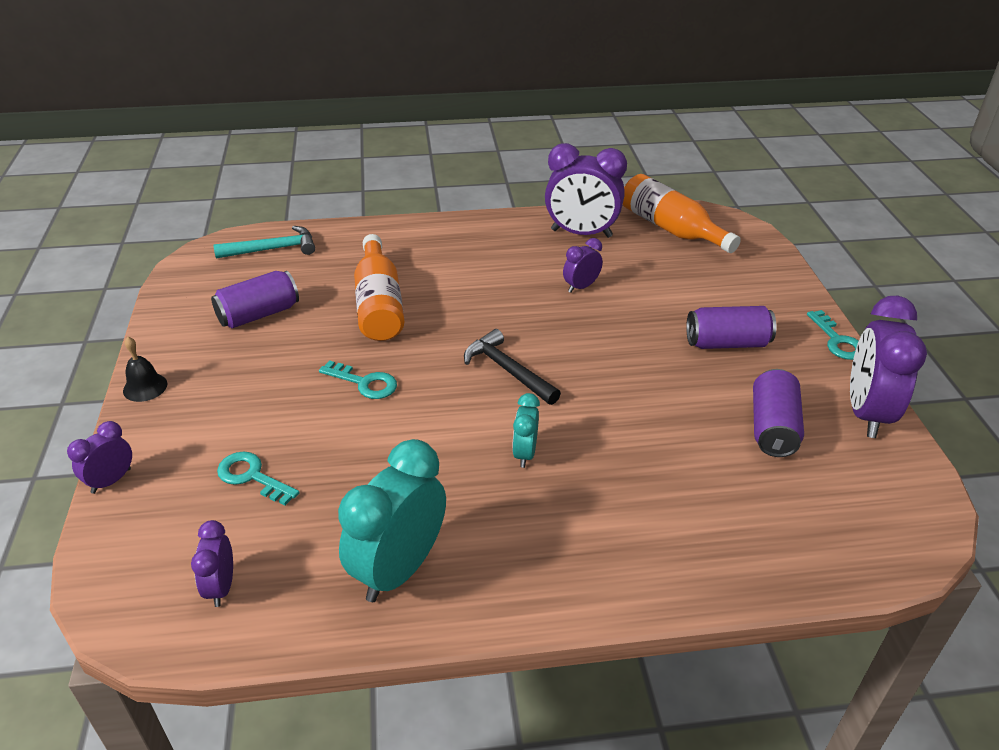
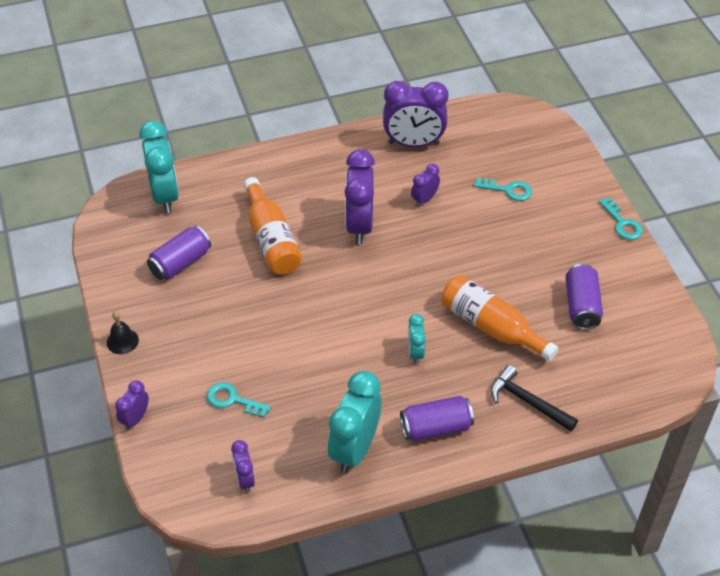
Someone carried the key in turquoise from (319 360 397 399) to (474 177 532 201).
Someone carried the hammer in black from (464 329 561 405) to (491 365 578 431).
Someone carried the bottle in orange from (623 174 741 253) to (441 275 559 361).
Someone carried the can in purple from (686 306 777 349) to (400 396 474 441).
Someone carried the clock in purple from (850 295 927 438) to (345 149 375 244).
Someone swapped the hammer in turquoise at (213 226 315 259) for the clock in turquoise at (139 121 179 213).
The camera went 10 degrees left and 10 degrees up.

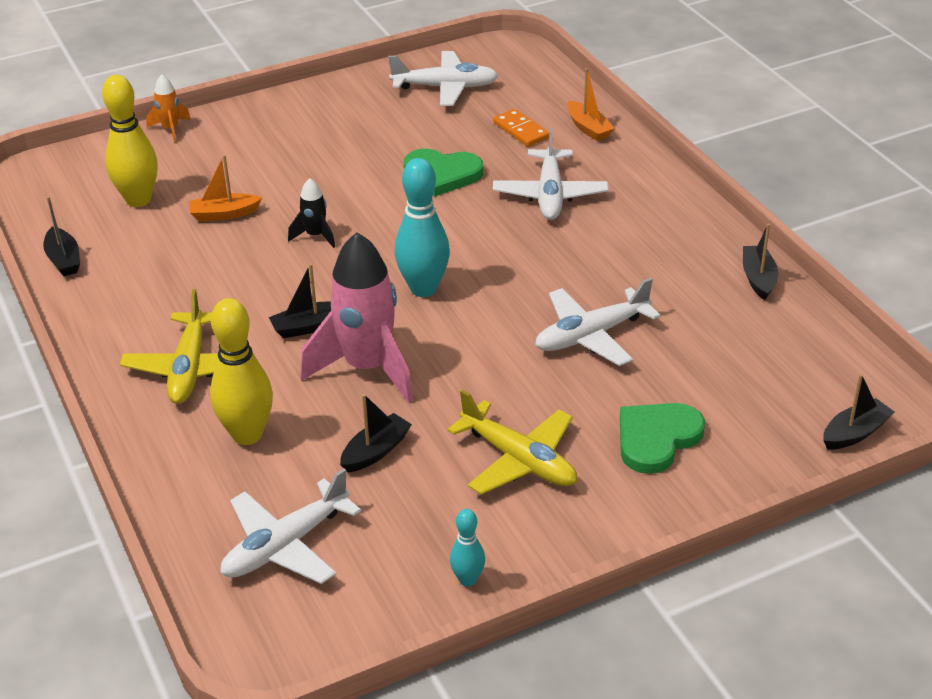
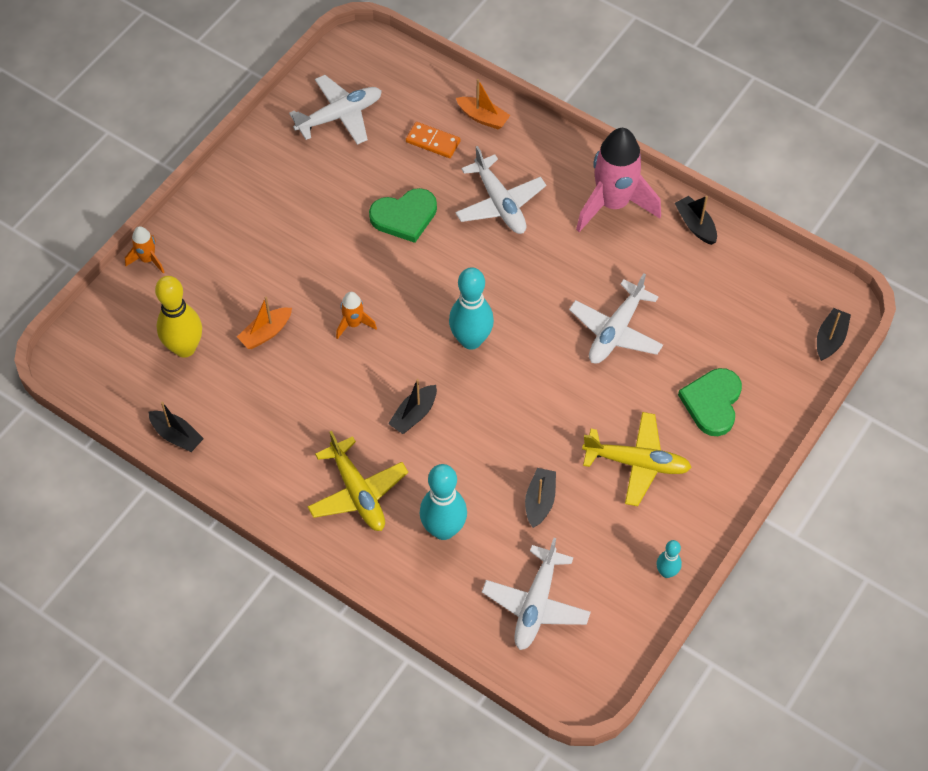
Someone carried the rocket in pink from (300 232 414 403) to (576 128 661 232).
Someone repainted the bowling pin in yellow at (210 298 273 445), which became the bowling pin in turquoise at (420 464 467 540).
Someone repainted the rocket in black at (288 178 335 248), which became the rocket in orange at (336 292 377 339).
The camera went 30 degrees left and 20 degrees up.

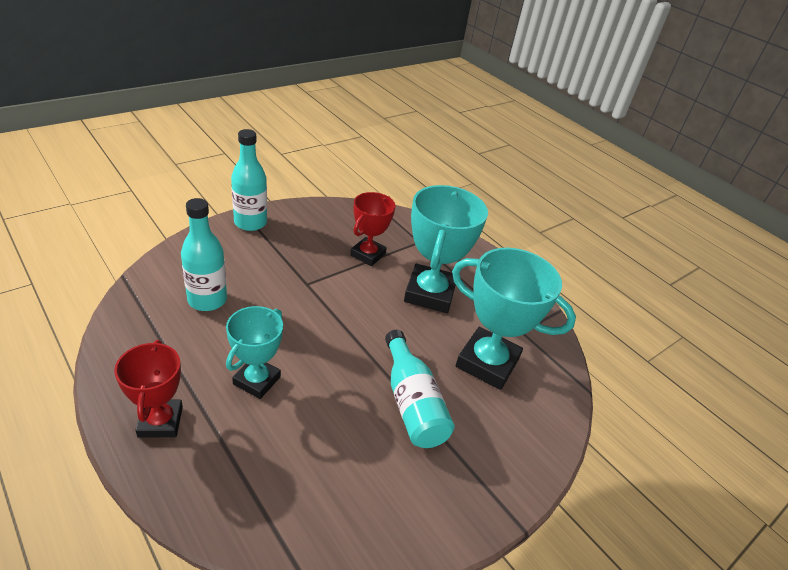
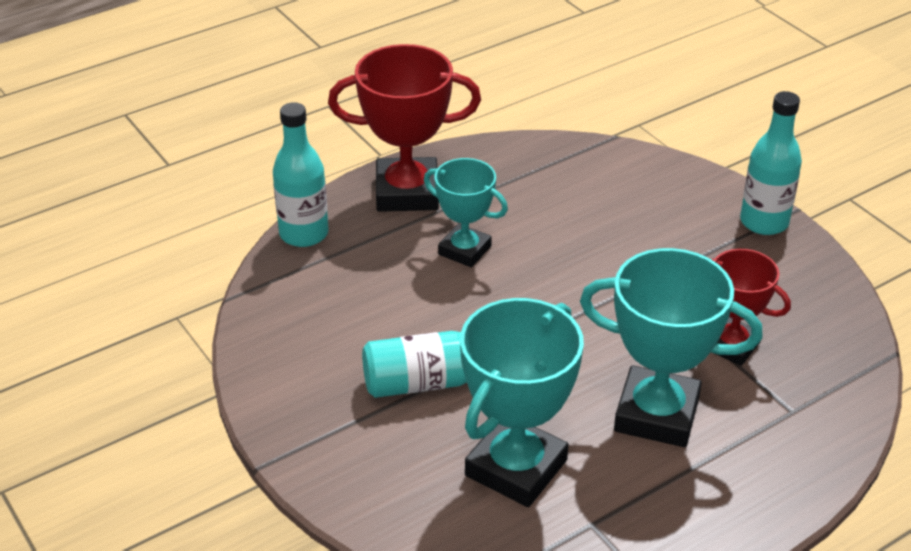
Someone carried the bottle in turquoise from (181 198 227 311) to (273 102 329 247).
Someone scaled the trophy in red at (114 340 183 438) by 1.63.
The camera went 100 degrees right and 0 degrees up.

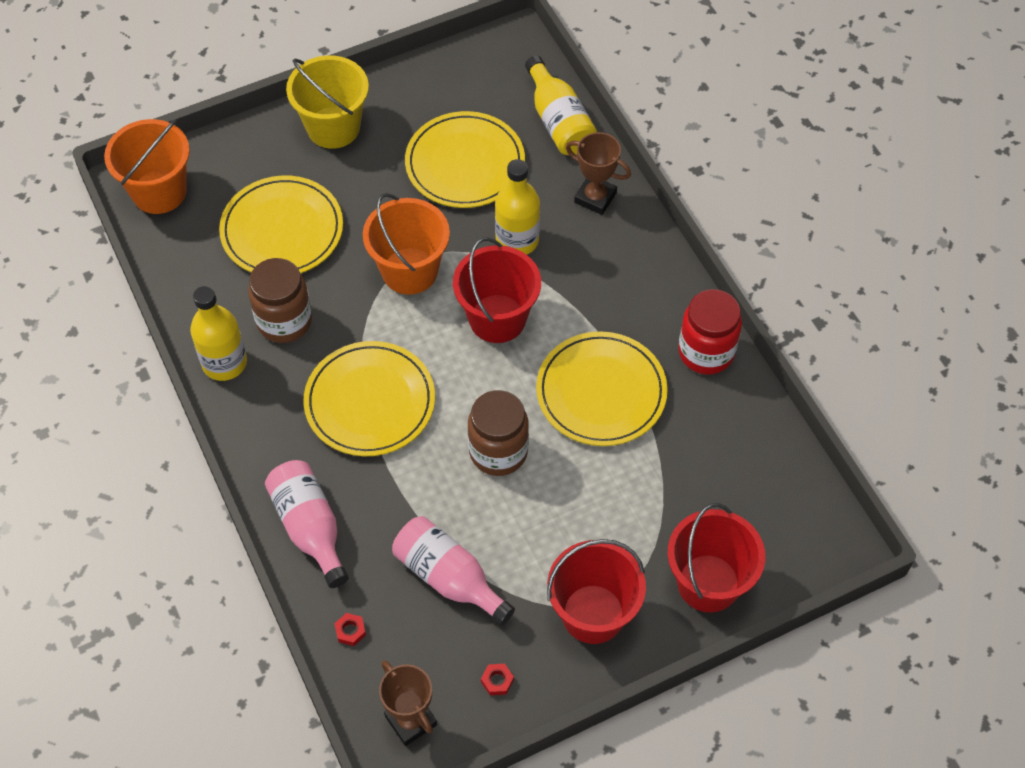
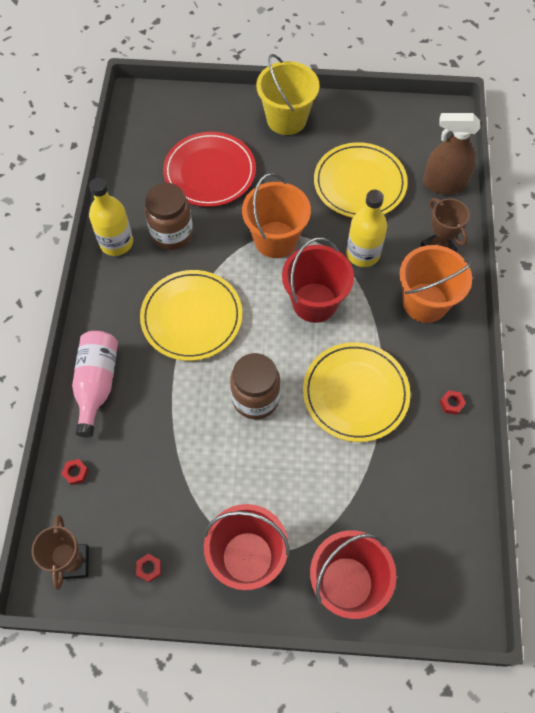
Someone took away the bottle in pink at (392 516 515 625).
Someone carried the bucket in orange from (104 119 190 214) to (399 245 472 323).
Someone swapped the bottle in yellow at (525 56 597 155) for the spray bottle in brown at (423 113 480 195).
Someone swapped the jar in red at (678 289 742 374) for the nut in red at (440 390 466 415).
Someone repainted the plate in yellow at (219 176 343 274), which became the plate in red at (163 132 256 207).
The camera went 30 degrees right and 5 degrees up.

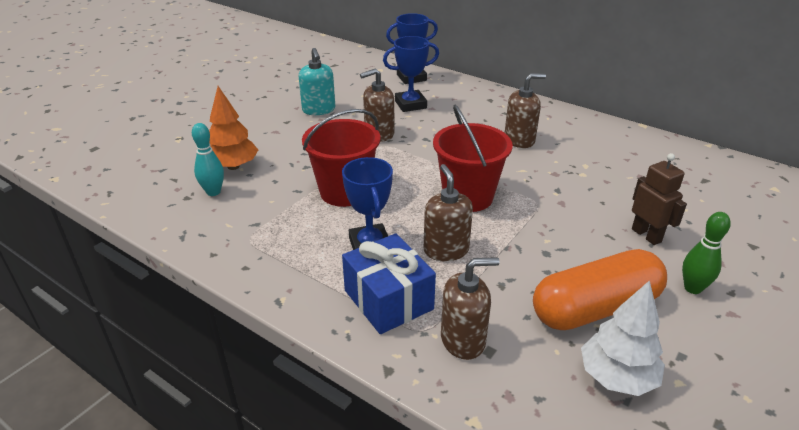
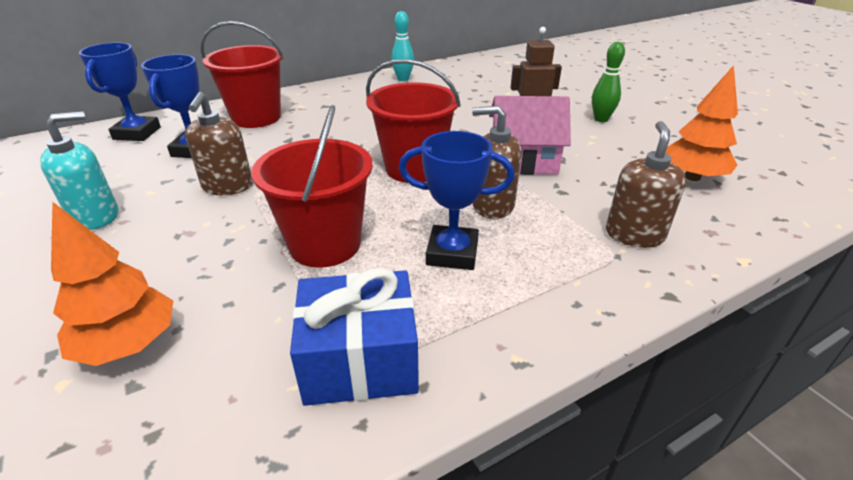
Someone took away the soap dispenser in brown at (505 73 546 148).
Someone took away the capsule in orange at (533 249 667 330).
Someone put down the bucket in red at (200 21 284 128).
Someone put down the house in pink at (489 96 571 175).
Someone carried the bowling pin in turquoise from (192 123 224 196) to (391 11 414 81).
Someone carried the gift in blue from (342 233 436 334) to (290 268 419 406).
Someone repainted the tree in white at (581 280 665 396), which became the tree in orange at (665 65 738 181).
Someone rotated the soap dispenser in turquoise at (299 48 335 115) by 45 degrees counterclockwise.
The camera went 65 degrees left and 0 degrees up.

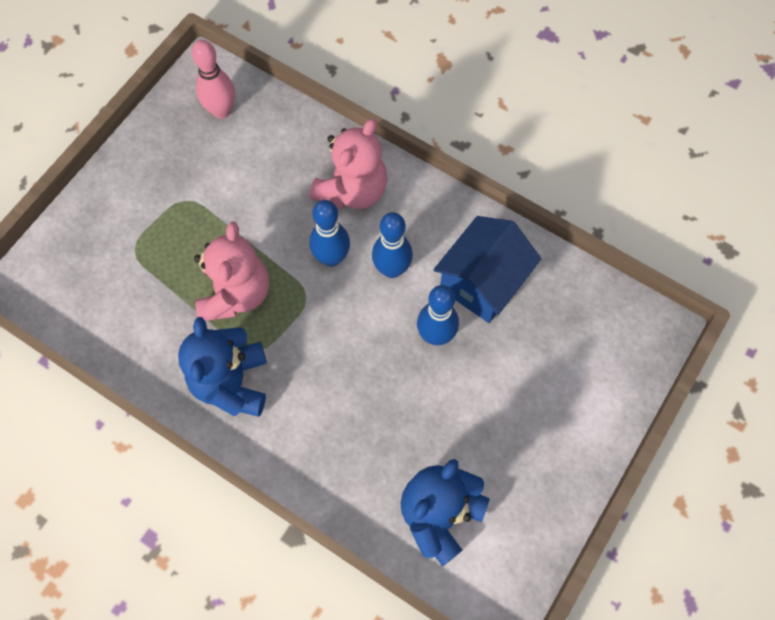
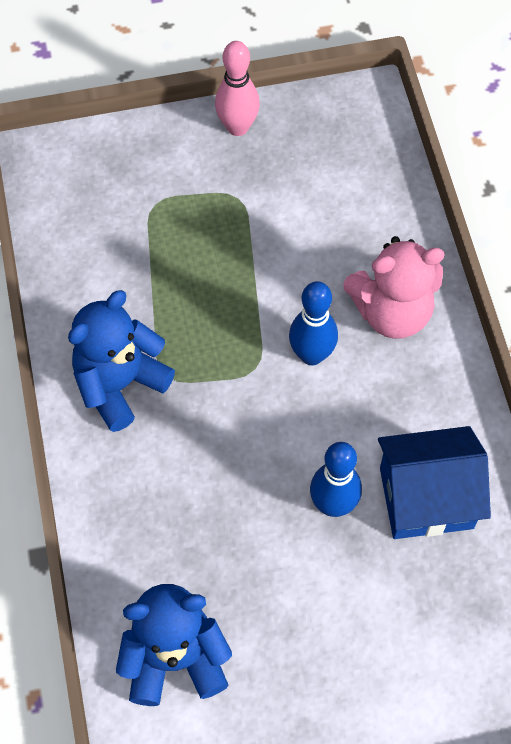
Someone took away the teddy bear in pink at (194 222 269 321).
Someone took away the bowling pin in blue at (372 212 413 278).
Someone carried the bowling pin in pink from (192 40 235 119) to (215 41 260 136).
The camera went 45 degrees right and 5 degrees down.

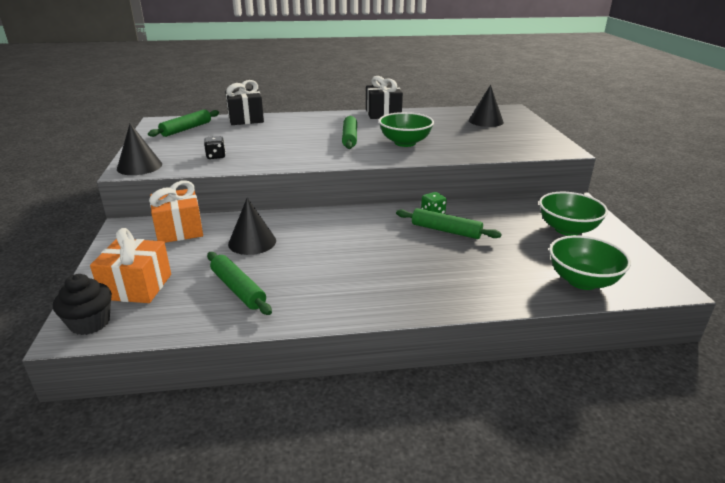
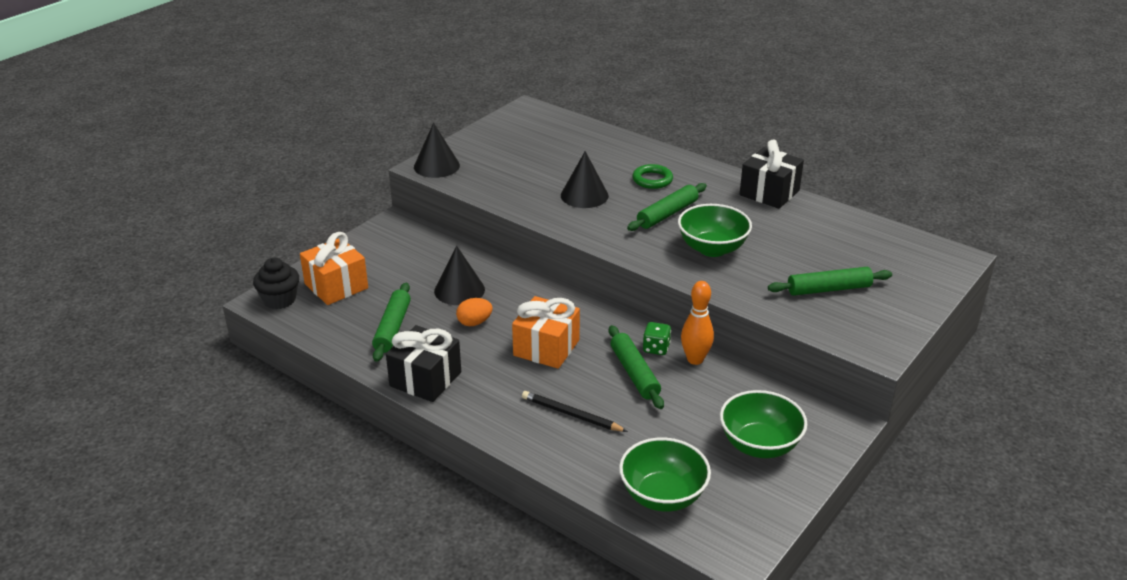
Someone took away the dice in black at (204 136 226 159).
Someone put down the egg in orange at (456 298 493 326).
Someone put down the pencil in black at (522 391 628 432).
Someone put down the ring in green at (632 164 673 189).
Someone put down the bowling pin in orange at (681 281 714 365).
Someone carried the rolling pin in green from (148 109 219 137) to (768 267 892 296).
Someone carried the gift in orange from (149 181 203 243) to (512 296 580 369).
Someone carried the gift in black from (225 80 264 125) to (386 325 461 402).
Someone carried the cone in black from (469 85 504 127) to (561 151 609 208).
The camera went 45 degrees right and 5 degrees up.

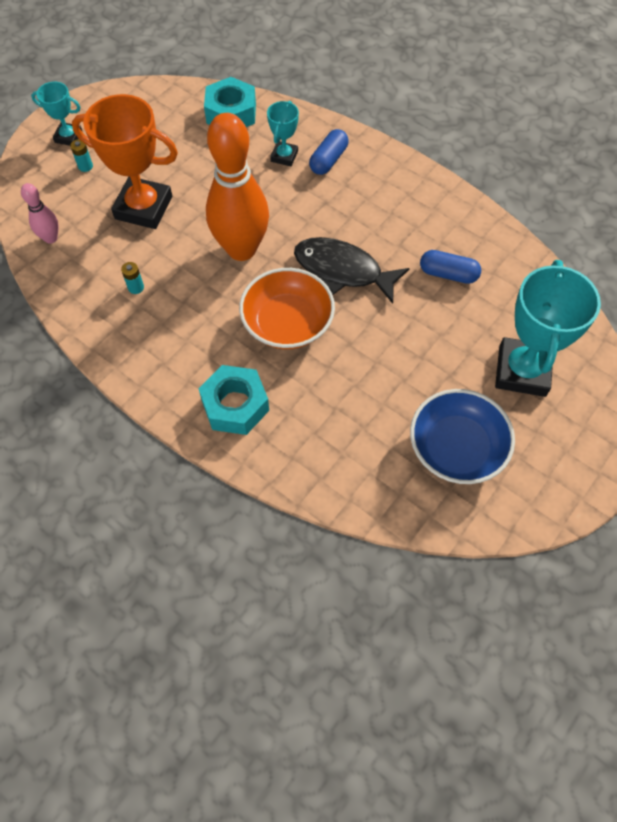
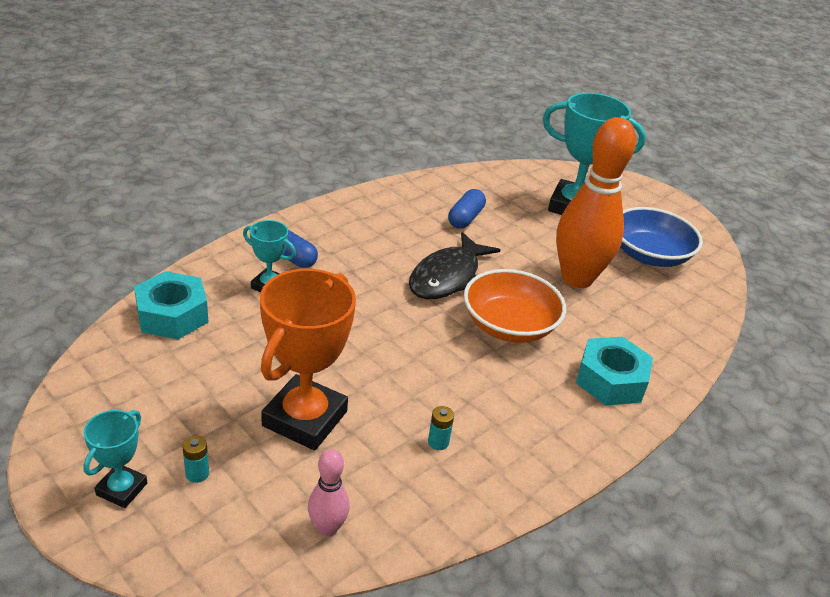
Someone carried the bowling pin in orange from (206 113 269 261) to (556 117 636 288).
The camera went 85 degrees left and 25 degrees down.

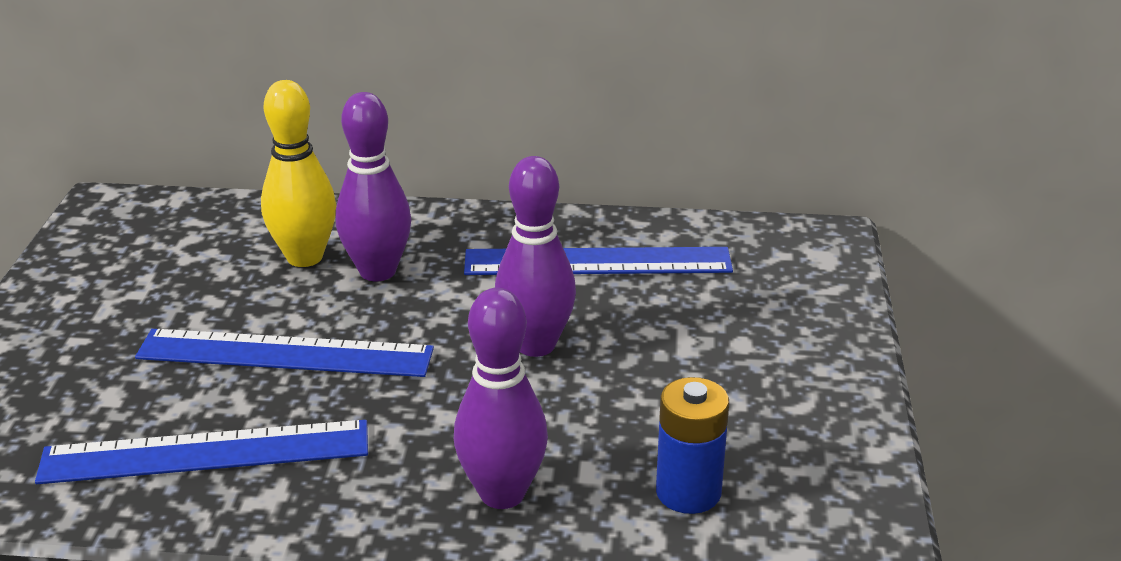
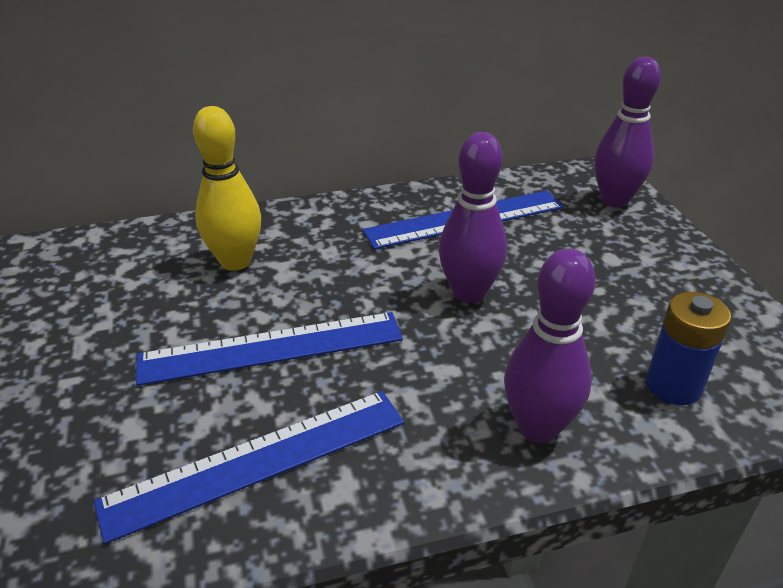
Someone carried the bowling pin in purple from (336 92 411 281) to (594 57 661 207).
The camera went 20 degrees left and 5 degrees up.

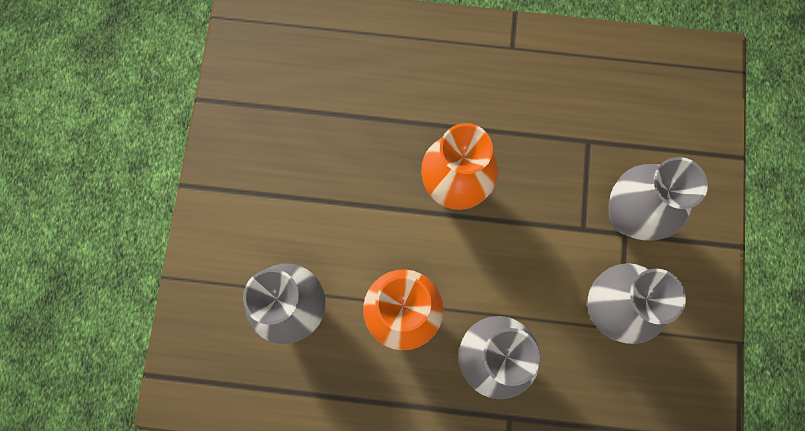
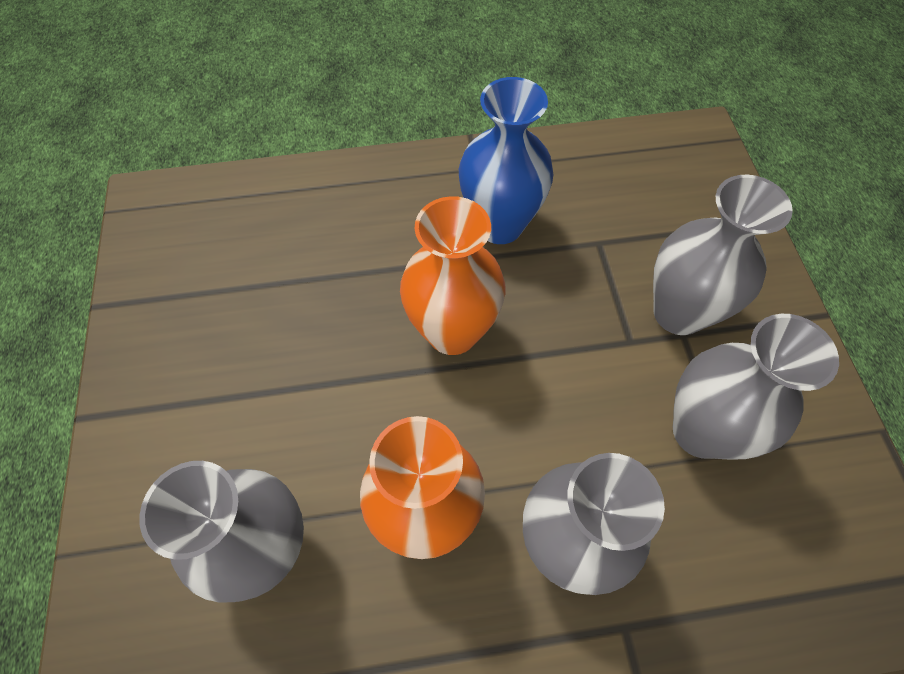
Someone put down the vase in blue at (459 77 554 244).
The camera went 15 degrees left and 15 degrees down.

